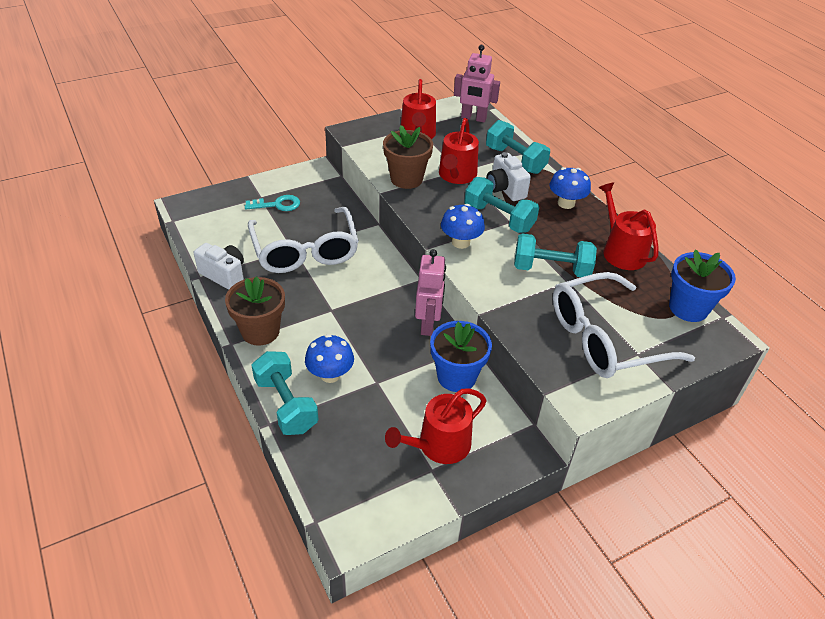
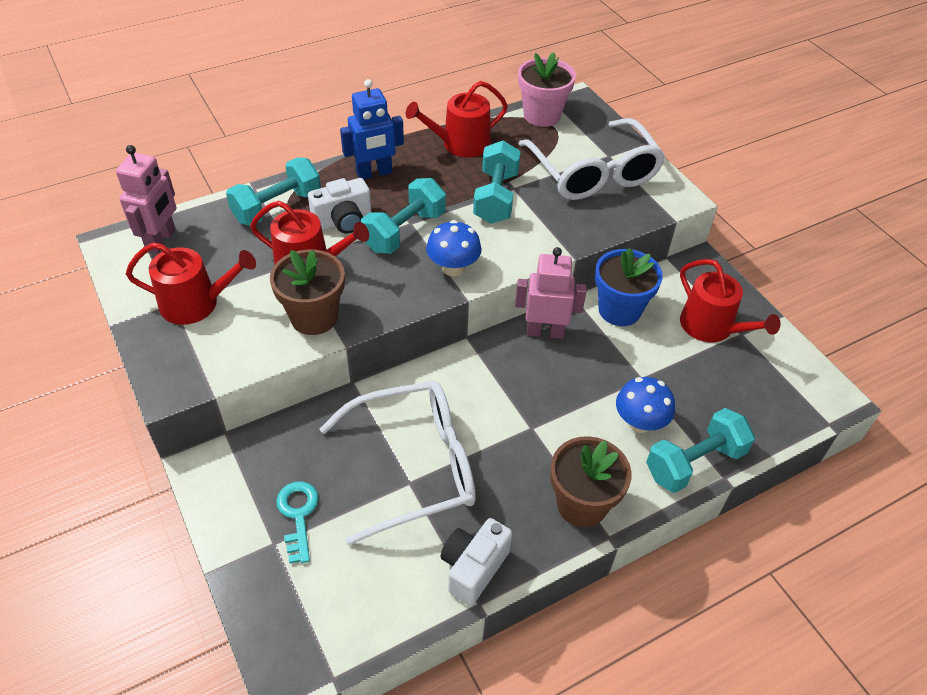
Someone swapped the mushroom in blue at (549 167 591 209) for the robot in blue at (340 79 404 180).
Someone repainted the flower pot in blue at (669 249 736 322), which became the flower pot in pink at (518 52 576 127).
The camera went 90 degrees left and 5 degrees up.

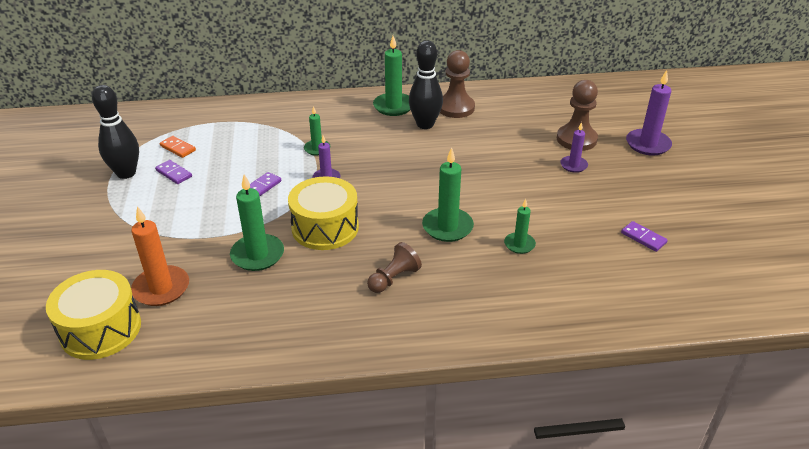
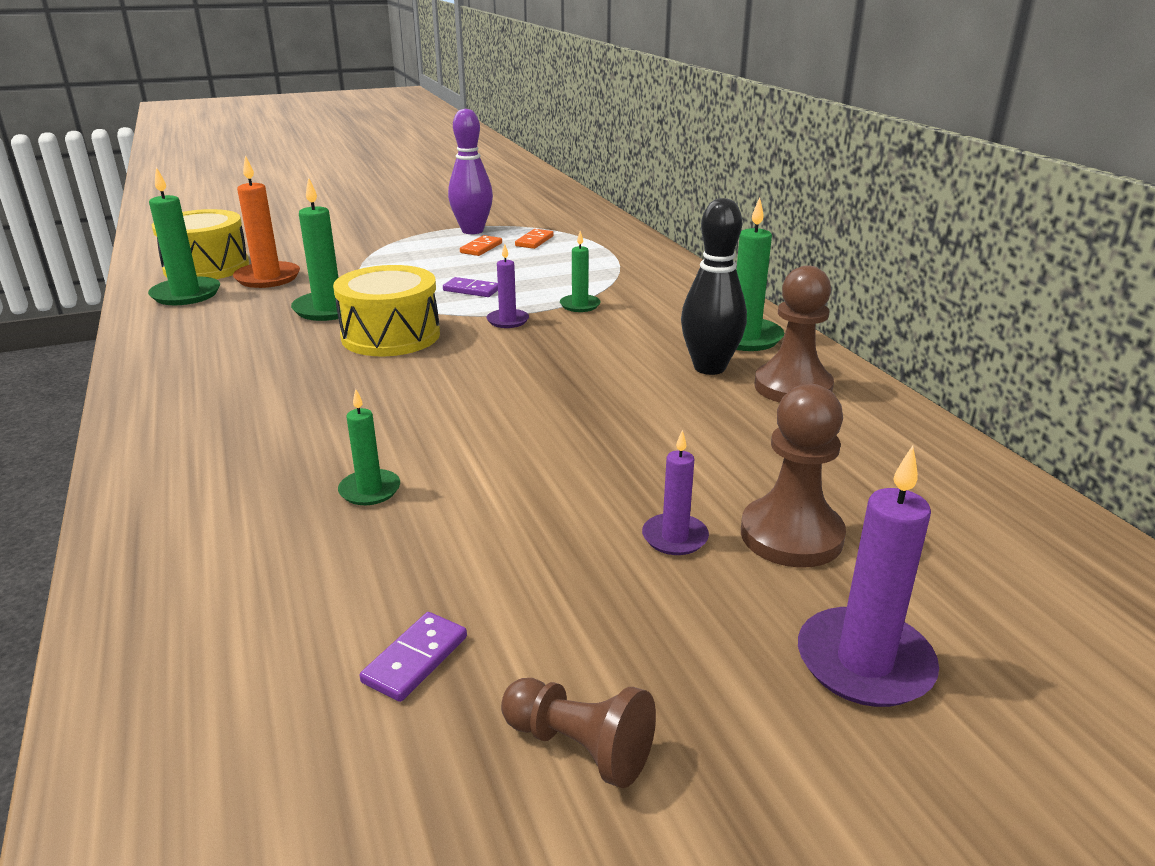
Someone carried the pawn in brown from (367 242 422 293) to (501 678 656 788).
Someone carried the candle in green from (422 147 474 242) to (148 167 220 305).
Someone repainted the bowling pin in black at (92 85 139 179), which became the bowling pin in purple at (448 108 493 234).
Someone repainted the domino in purple at (155 160 192 184), which became the domino in orange at (460 235 502 256).
The camera went 75 degrees right and 10 degrees down.

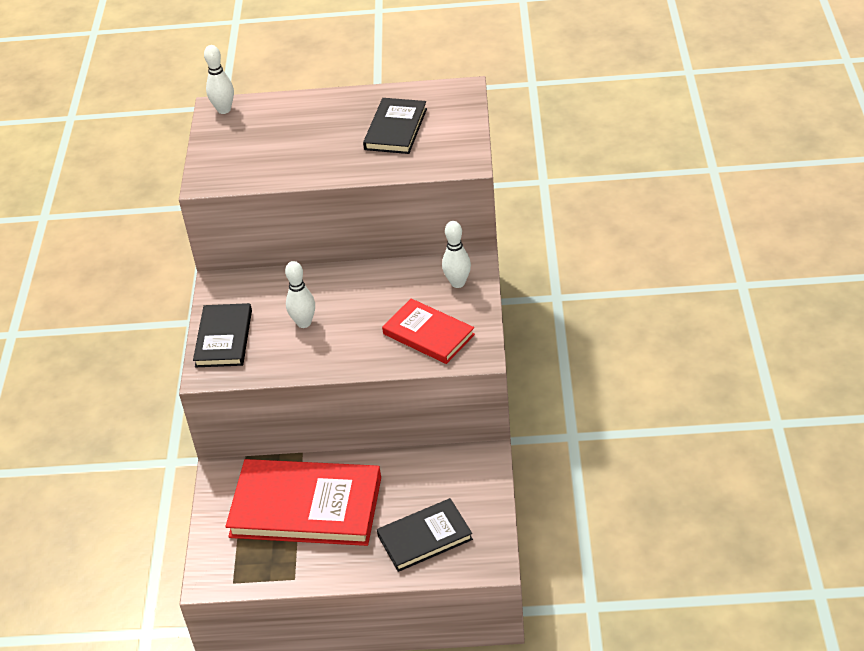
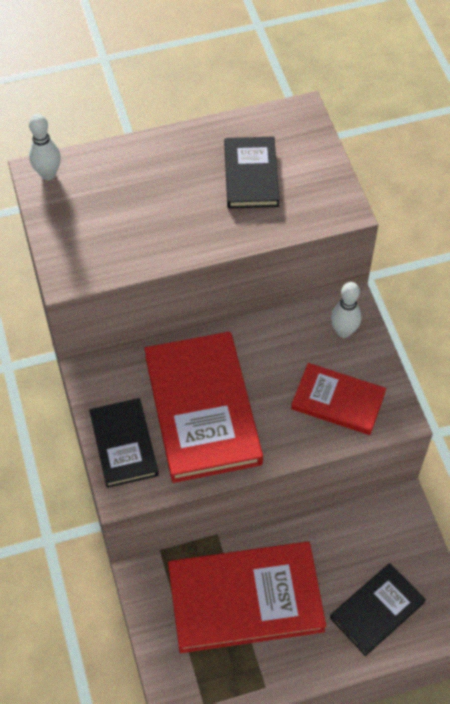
Someone swapped the bowling pin in white at (285 261 315 328) for the book in red at (144 332 263 483).
The camera went 20 degrees left and 15 degrees up.

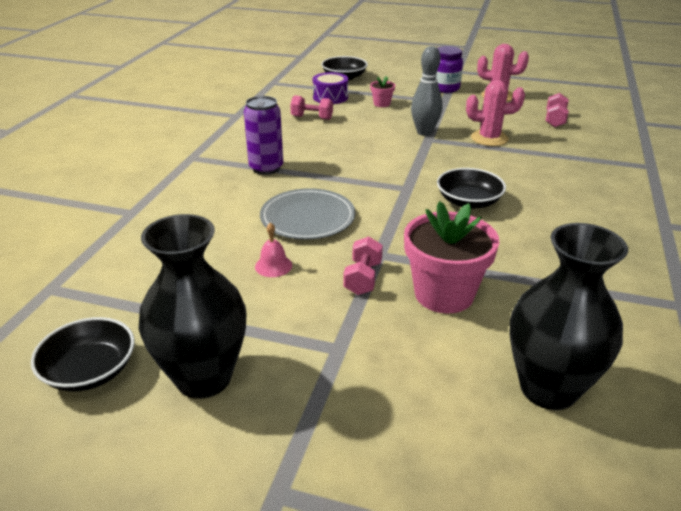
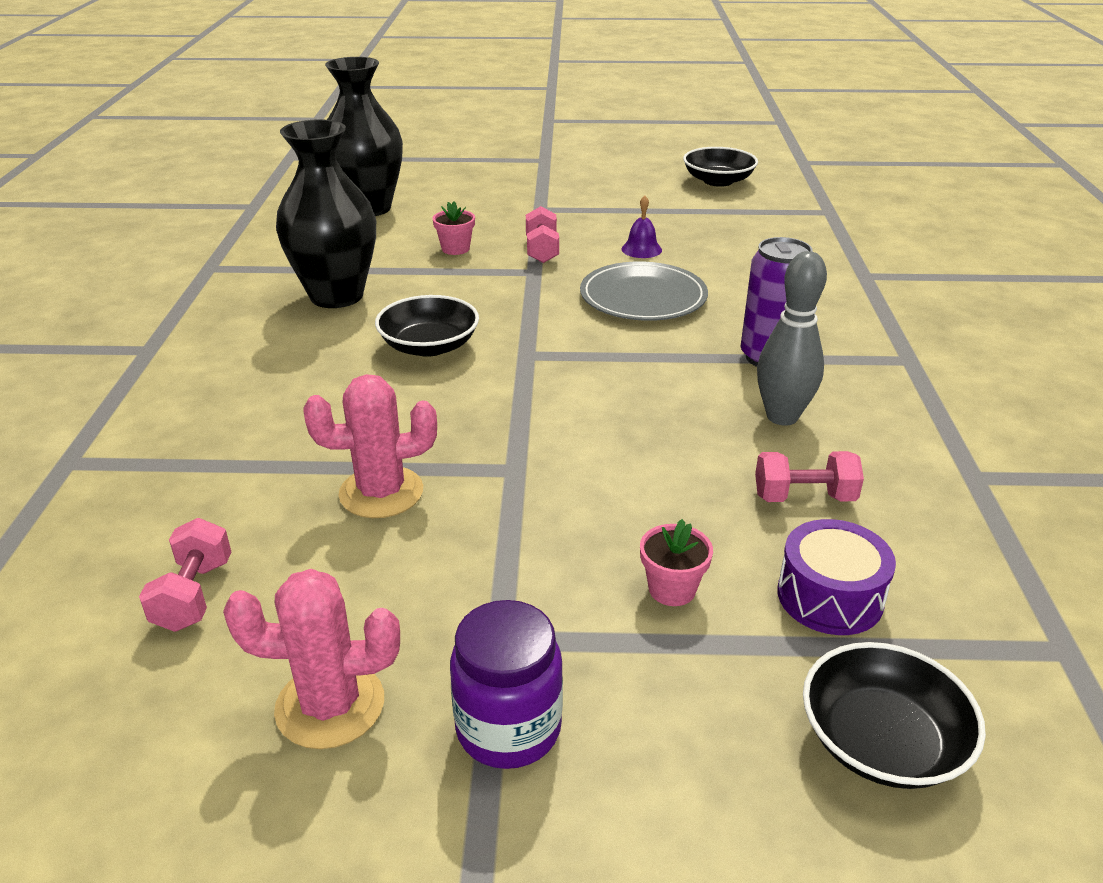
Someone carried the vase in black from (139 214 247 399) to (276 119 376 308).
Someone carried the bowling pin in grey from (411 46 442 136) to (757 251 827 426).
Someone repainted the bell in pink at (255 222 292 277), which became the bell in purple at (621 196 662 258).
Someone scaled the flower pot in pink at (404 201 499 314) by 0.46.
The camera went 165 degrees right and 0 degrees up.

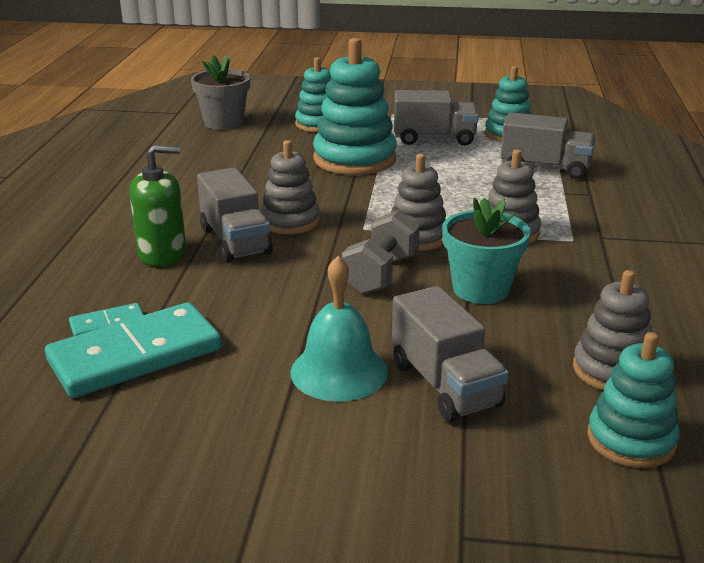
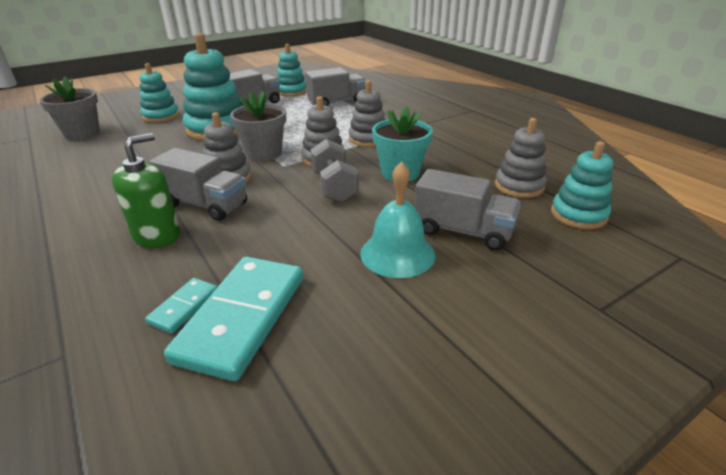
Someone put down the flower pot in grey at (230 91 286 161).
The camera went 40 degrees left and 5 degrees up.

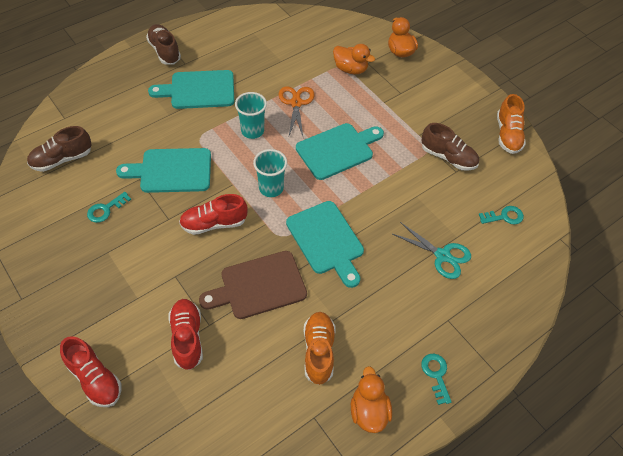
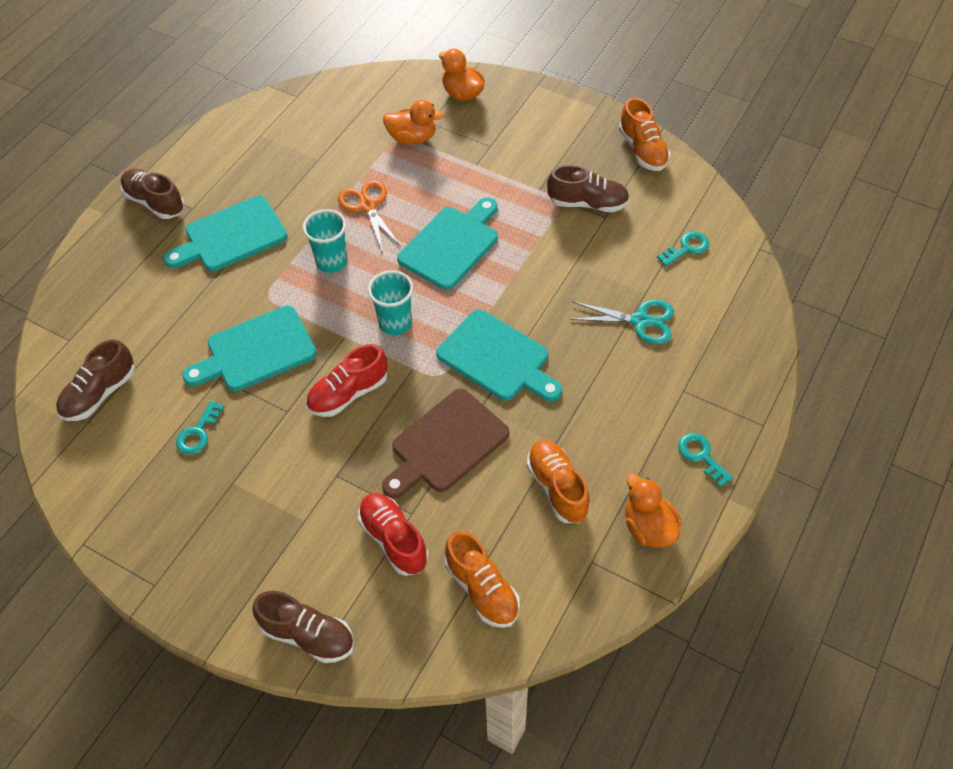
Someone put down the shoe in orange at (445 531 520 628).
Someone repainted the shoe in red at (60 336 121 407), which became the shoe in brown at (252 591 354 663).
The camera went 20 degrees left and 0 degrees up.

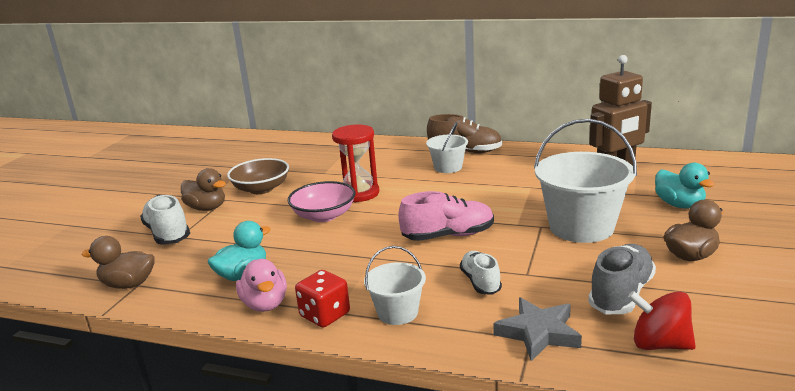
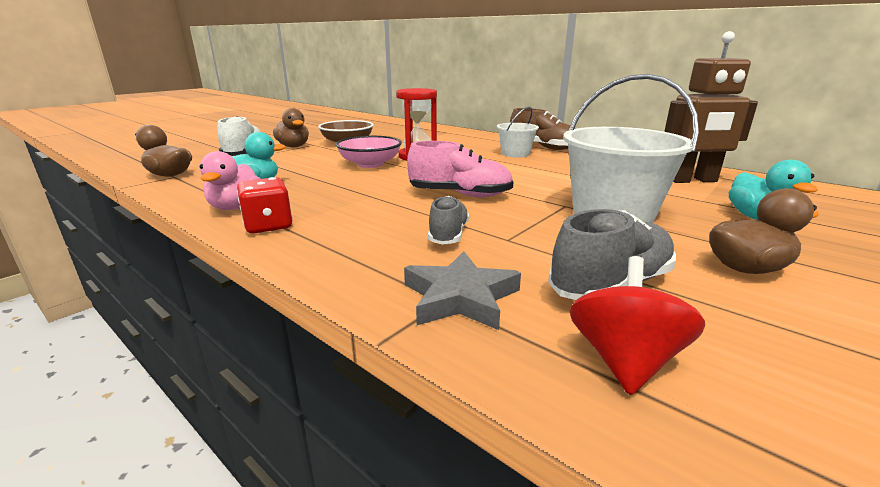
Someone took away the bucket in white at (364 246 426 325).
Someone repainted the shoe in white at (460 251 502 295), which became the shoe in grey at (428 196 469 245).
Someone rotated the spinning top in red at (628 291 696 350) by 60 degrees clockwise.
The camera went 20 degrees right and 0 degrees up.

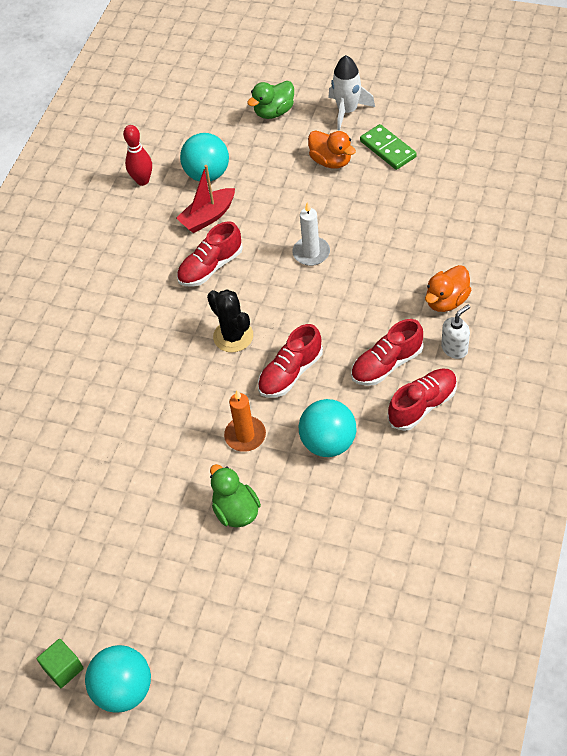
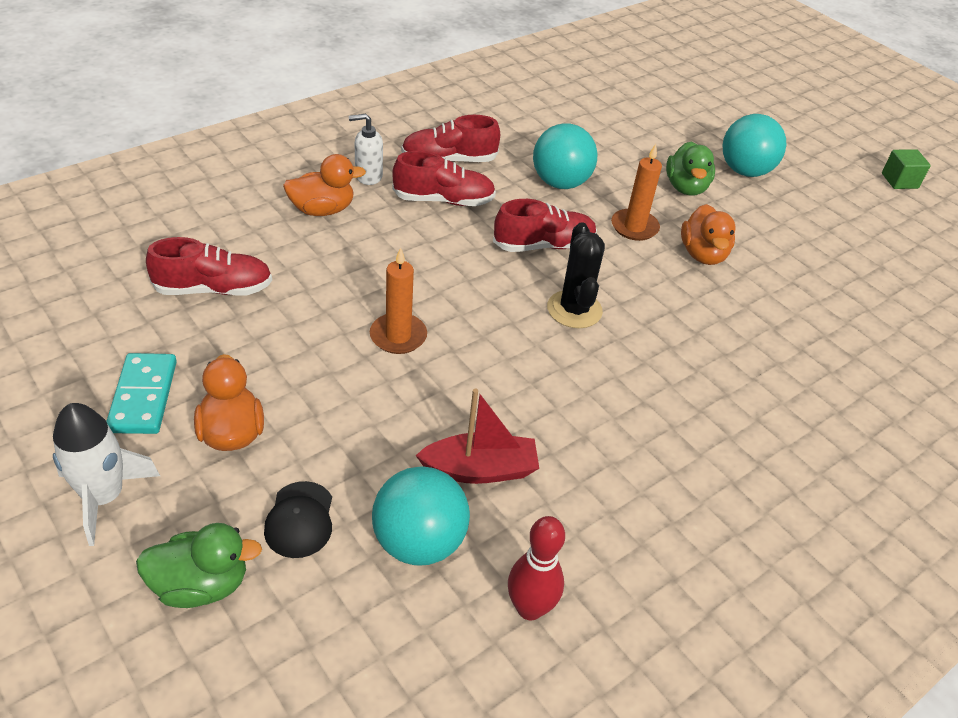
Someone put down the cap in black at (264 481 332 558).
Someone put down the duck in orange at (681 204 736 265).
Someone carried the ball in turquoise from (85 645 151 713) to (723 114 786 177).
Someone carried the shoe in red from (177 221 243 287) to (146 237 272 296).
Someone repainted the candle in white at (292 202 330 266), which became the candle in orange at (370 247 427 354).
Someone repainted the domino in green at (360 124 417 170), which became the domino in turquoise at (106 353 177 434).
The camera went 155 degrees left and 10 degrees down.

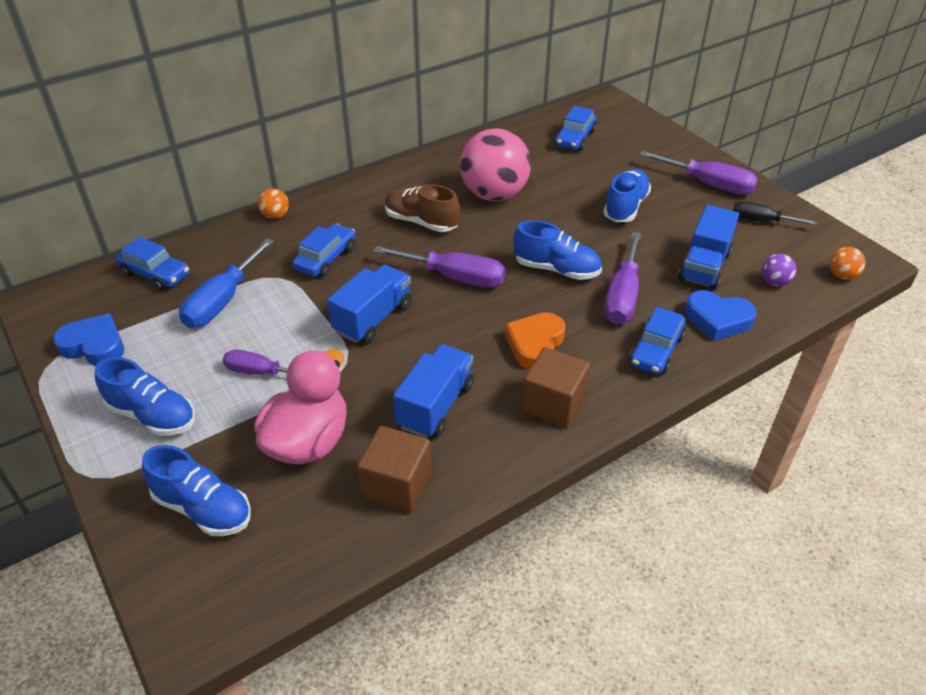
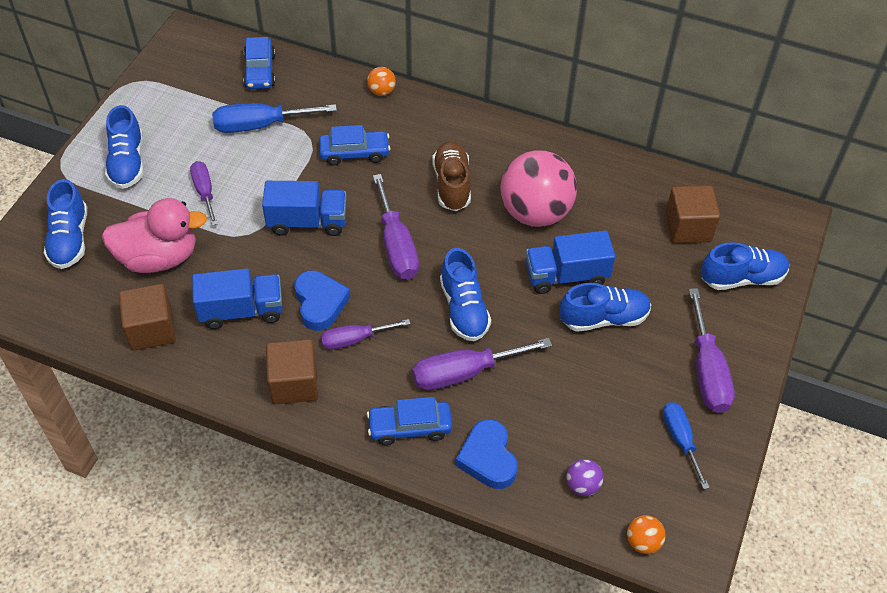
Someone put down the shoe in blue at (701 242 789 290).
Someone carried the heart in blue from (53 313 124 366) to (294 270 350 331).
Someone carried the truck in blue from (678 205 739 290) to (526 230 615 294).
Someone swapped the heart in orange at (505 312 566 369) for the screwdriver in purple at (321 319 411 350).
Someone swapped the car in blue at (555 106 597 151) for the cube in brown at (665 185 720 243).
Someone repainted the screwdriver in black at (733 201 817 225), which became the screwdriver in blue at (663 402 710 489).
The camera went 55 degrees right and 10 degrees up.

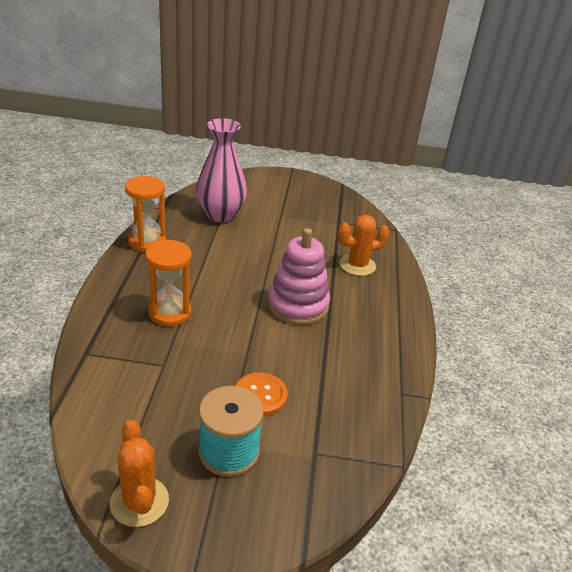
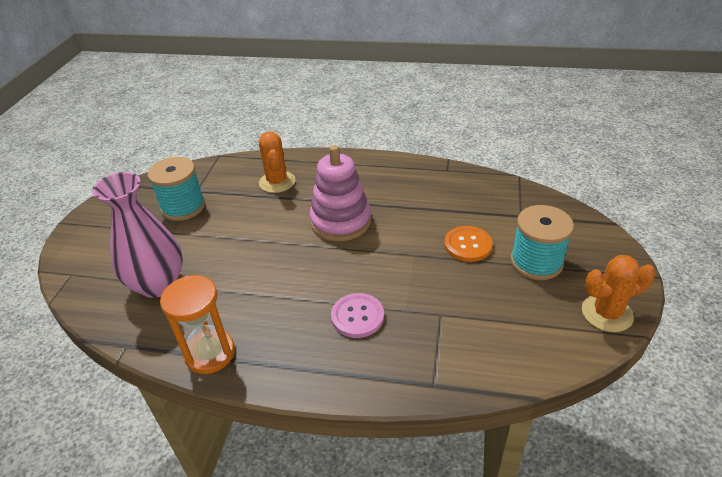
Someone put down the spool in turquoise at (148 157 205 221).
Someone swapped the hourglass in orange at (145 239 191 326) for the button in pink at (331 293 384 338).
The camera went 80 degrees left and 5 degrees up.

